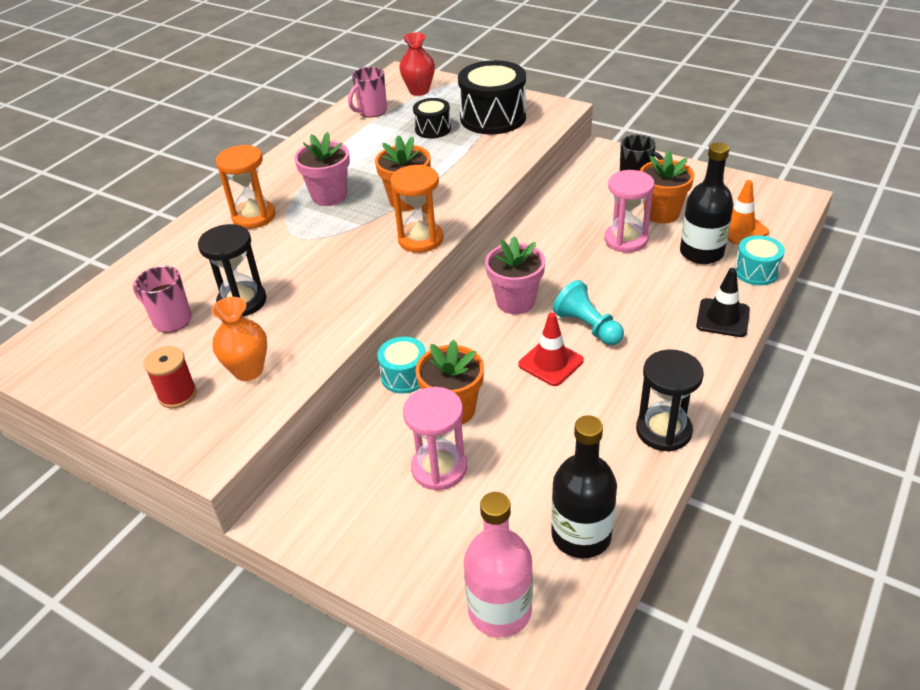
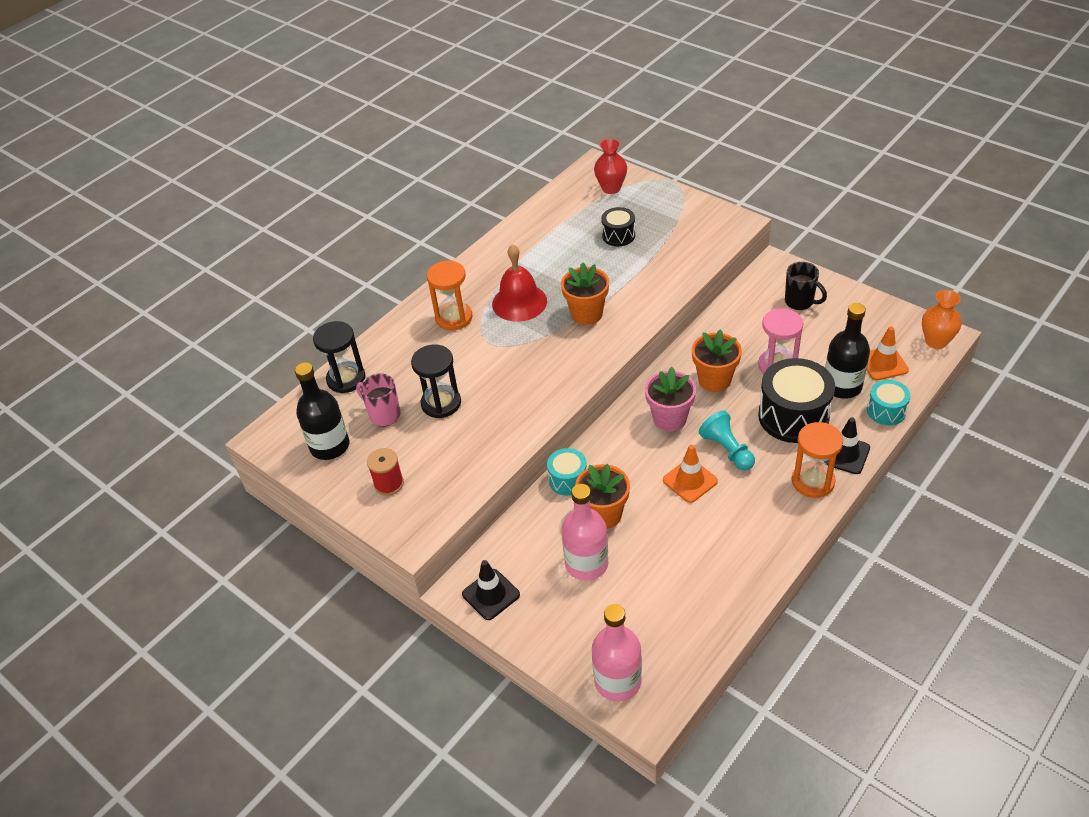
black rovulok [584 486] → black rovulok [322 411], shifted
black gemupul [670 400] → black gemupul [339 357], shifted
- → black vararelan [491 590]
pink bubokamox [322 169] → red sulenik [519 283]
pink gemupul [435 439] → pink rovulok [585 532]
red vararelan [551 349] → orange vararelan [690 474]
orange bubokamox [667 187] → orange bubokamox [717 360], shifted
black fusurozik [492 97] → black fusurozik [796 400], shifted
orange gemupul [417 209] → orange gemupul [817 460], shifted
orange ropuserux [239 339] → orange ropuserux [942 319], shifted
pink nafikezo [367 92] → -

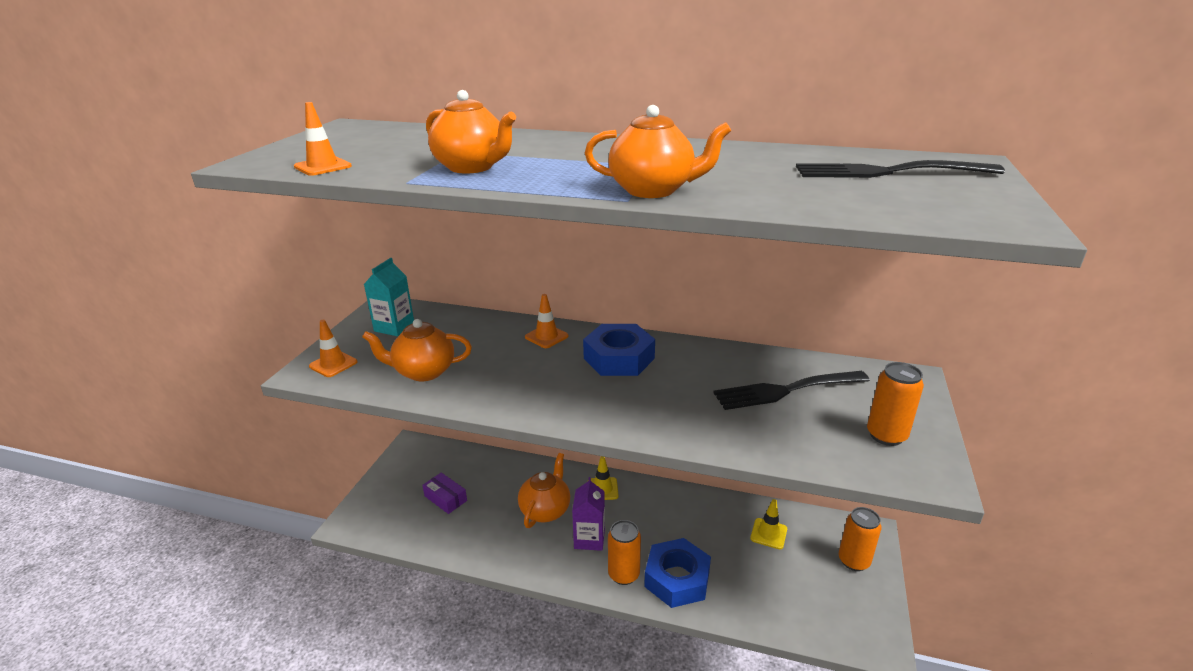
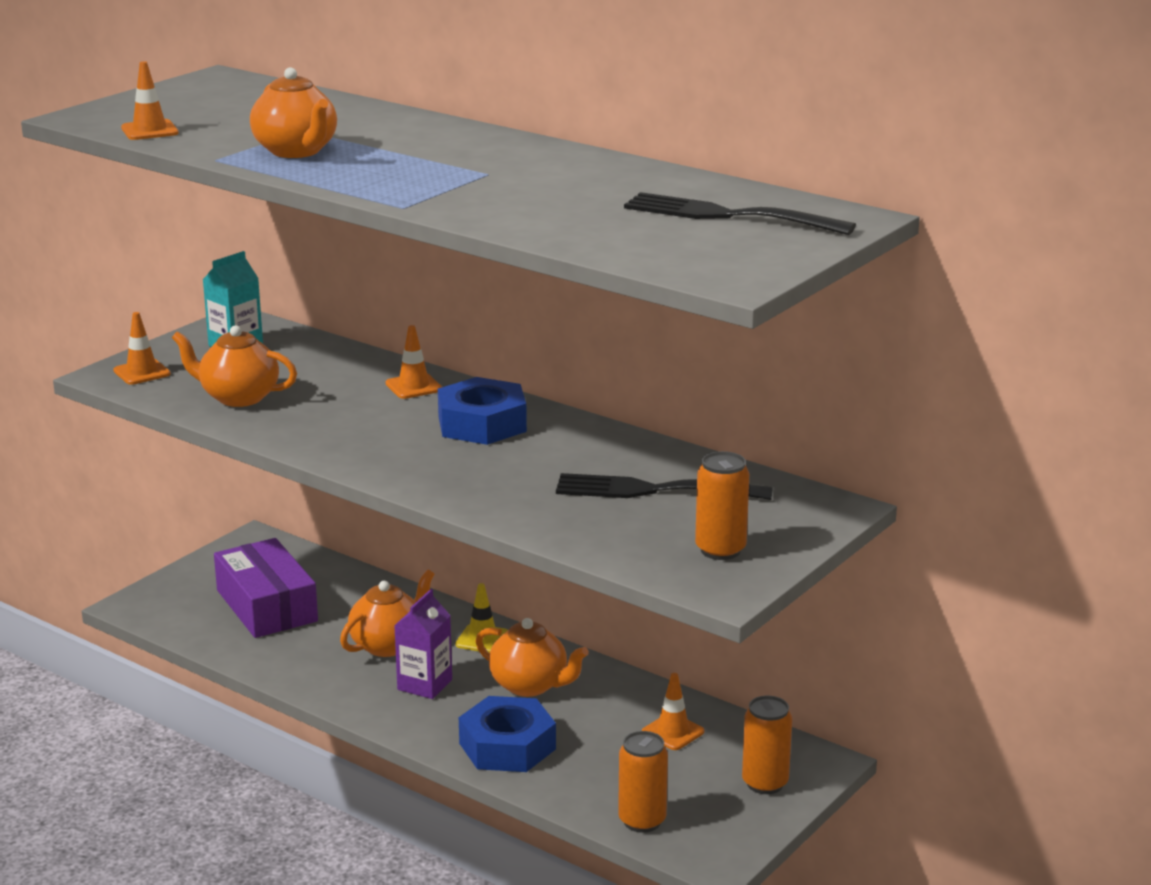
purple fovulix [444 493] → purple fovulix [266 588], x1.95
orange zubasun [658 151] → orange zubasun [532 657], shifted
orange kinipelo [624 552] → orange kinipelo [643 782], shifted
yellow vararelan [768 524] → orange vararelan [673 711]

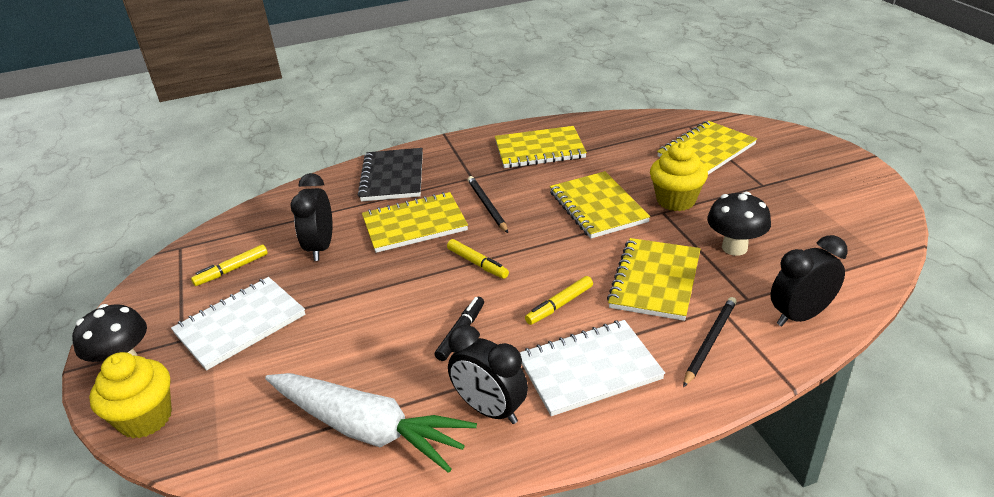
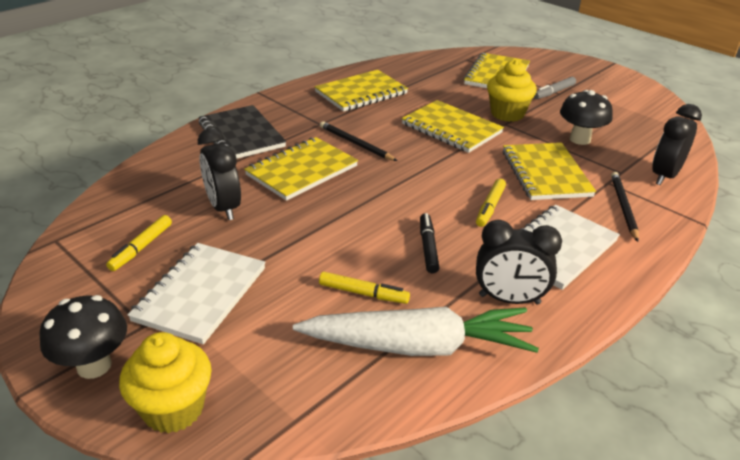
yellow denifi [478 259] → yellow denifi [364 288], shifted
- → grey denifi [555 88]

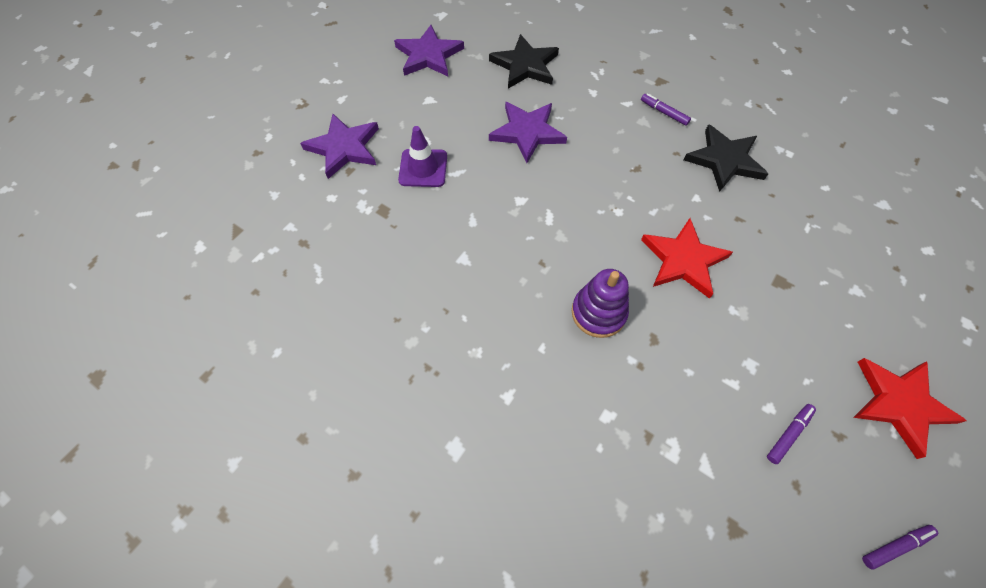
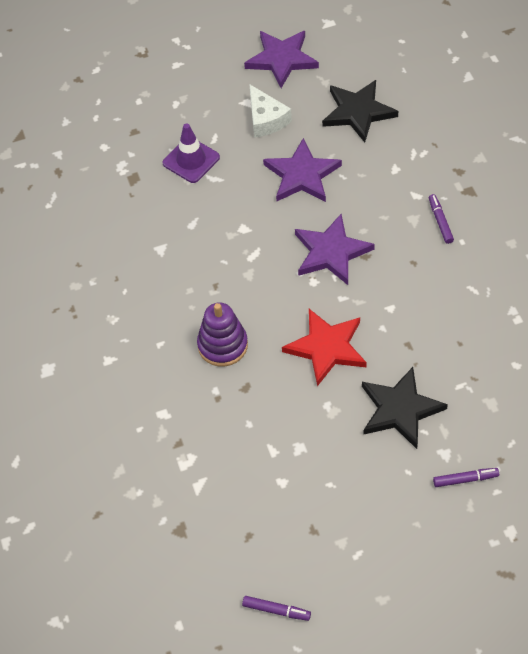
- → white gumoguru [270 111]
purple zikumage [339 146] → purple zikumage [335 249], shifted
black zikumage [726 158] → black zikumage [405 408], shifted
purple denifi [791 434] → purple denifi [466 477], shifted
red zikumage [910 408] → -

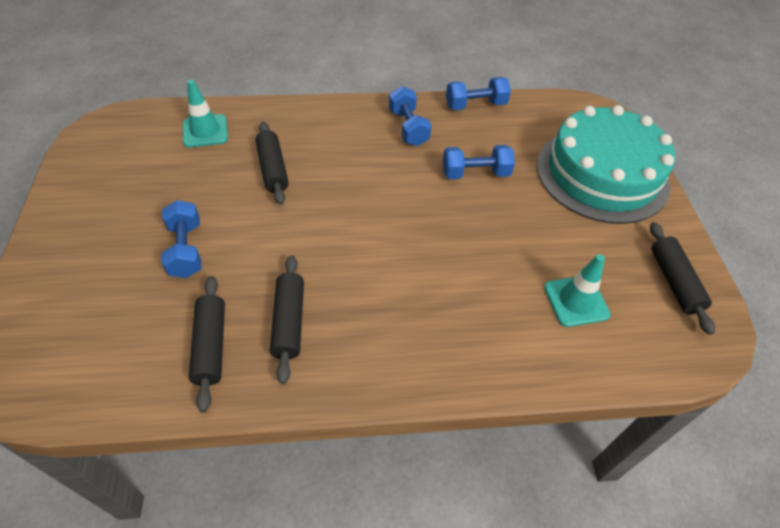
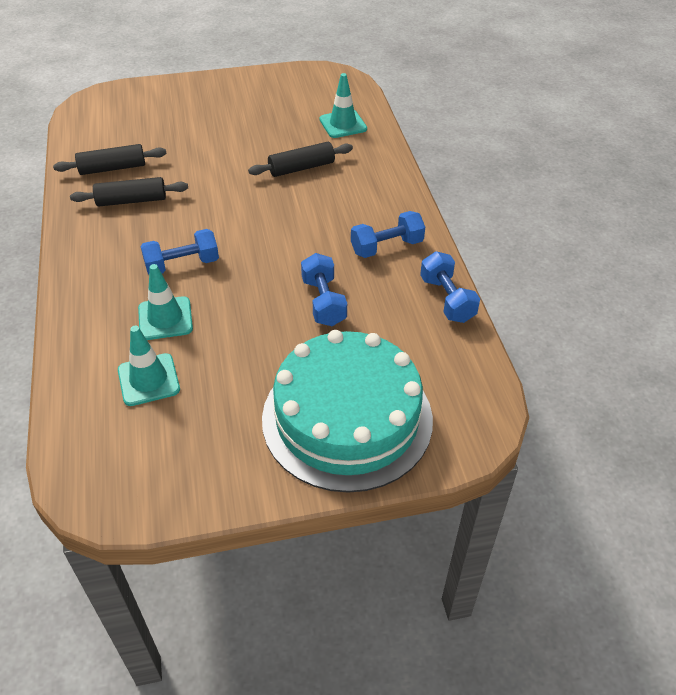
- → turquoise vararelan [165 302]
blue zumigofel [181 239] → blue zumigofel [180 251], shifted
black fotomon [682 278] → -

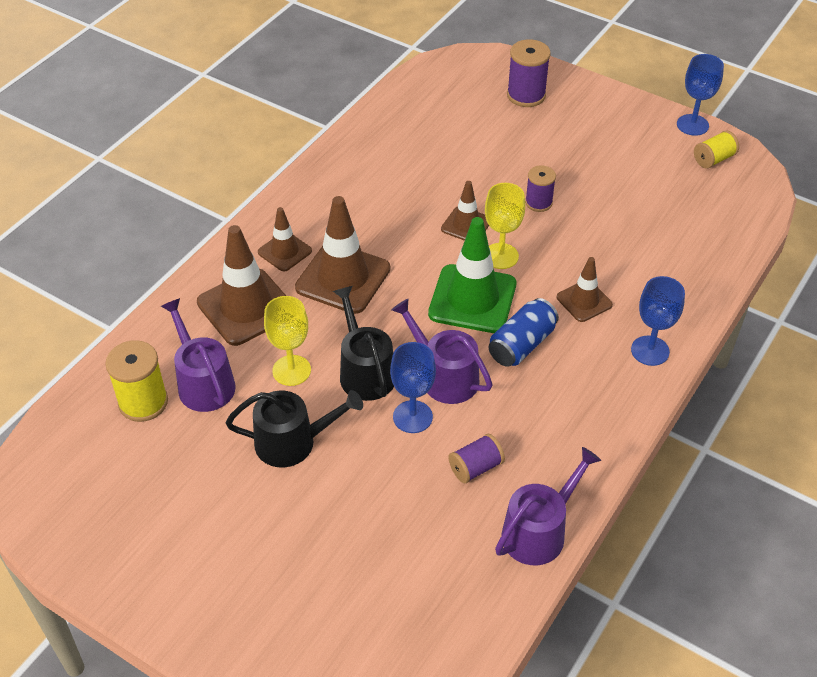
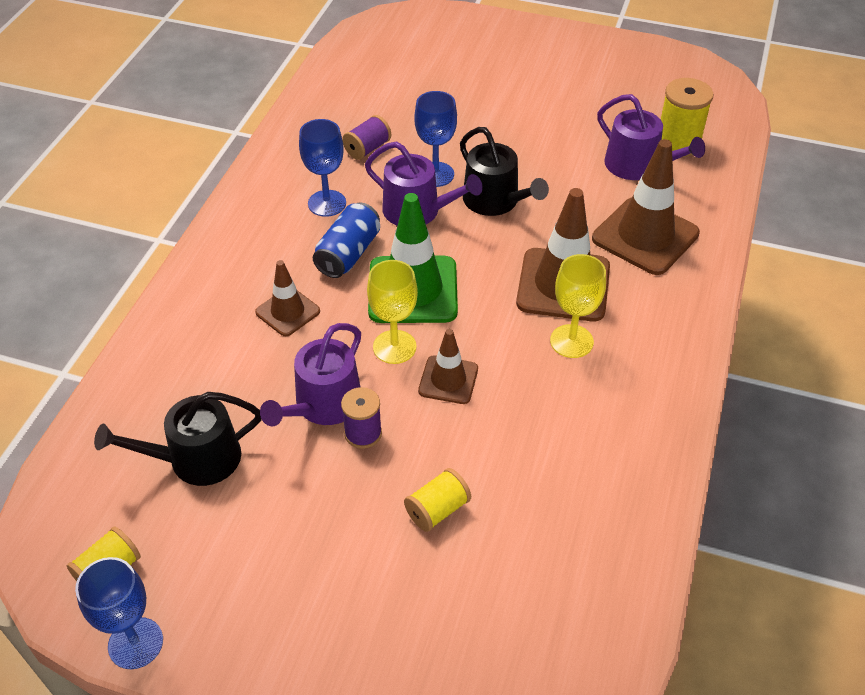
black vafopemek [294 429] → black vafopemek [177 439], shifted
purple vafopemek [548 506] → purple vafopemek [310 374], shifted
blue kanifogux [658 321] → blue kanifogux [322 168], shifted
- → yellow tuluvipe [437 500]
yellow kanifogux [287 341] → yellow kanifogux [578 306], shifted
brown vararelan [285 239] → -
purple tuluvipe [529 73] → -

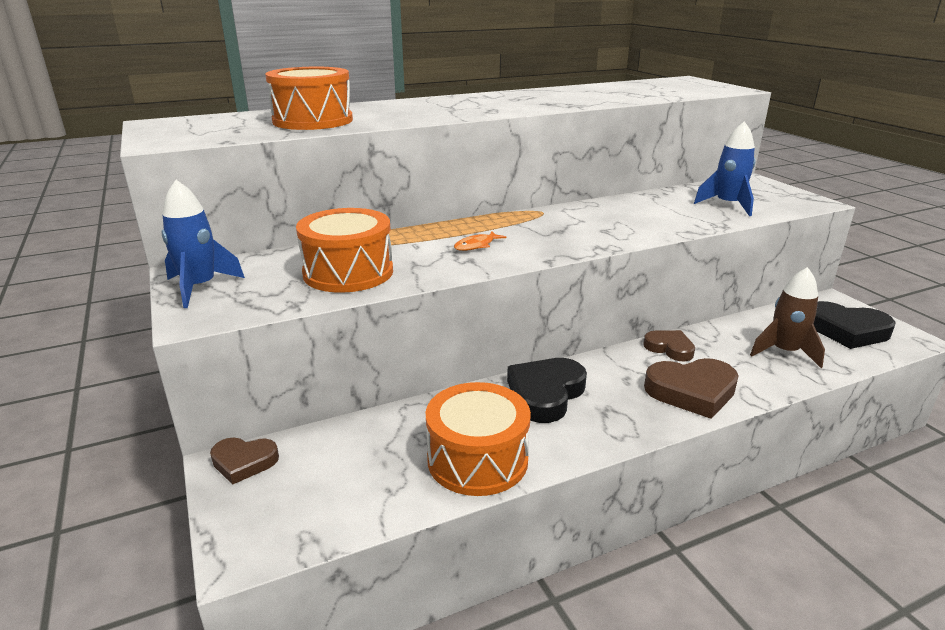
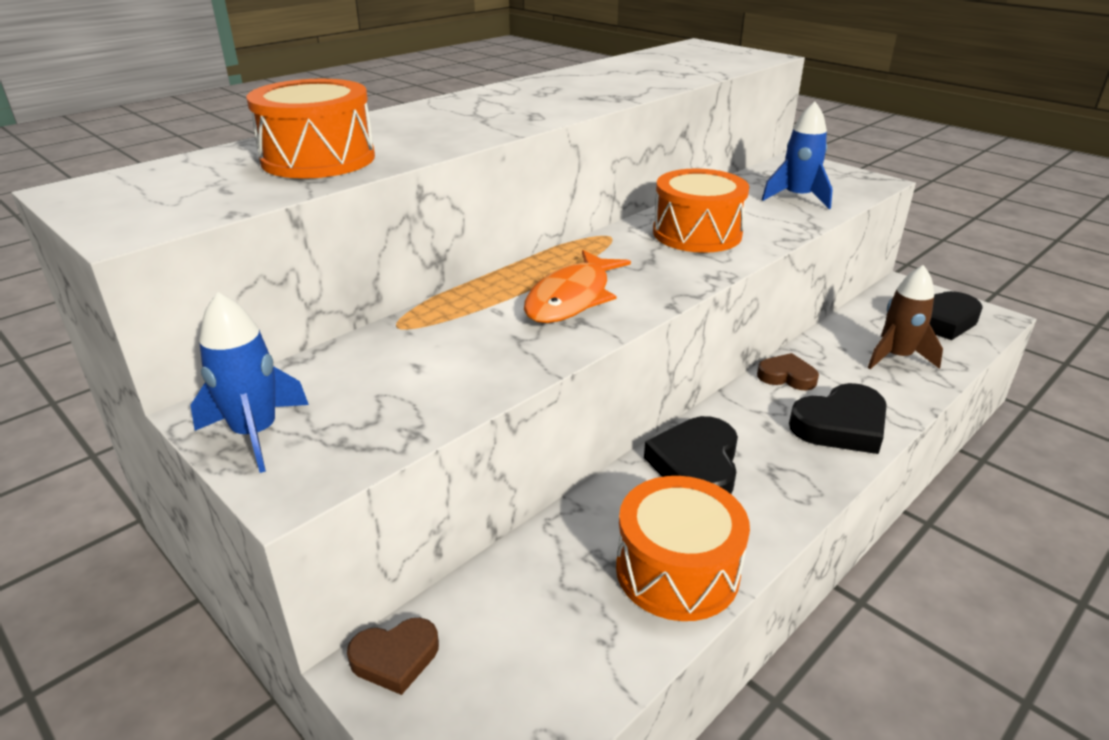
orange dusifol [480 241] → orange dusifol [577 286], x2.11
orange fusurozik [344 250] → orange fusurozik [701 210], shifted
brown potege [691 388] → black potege [838 418]

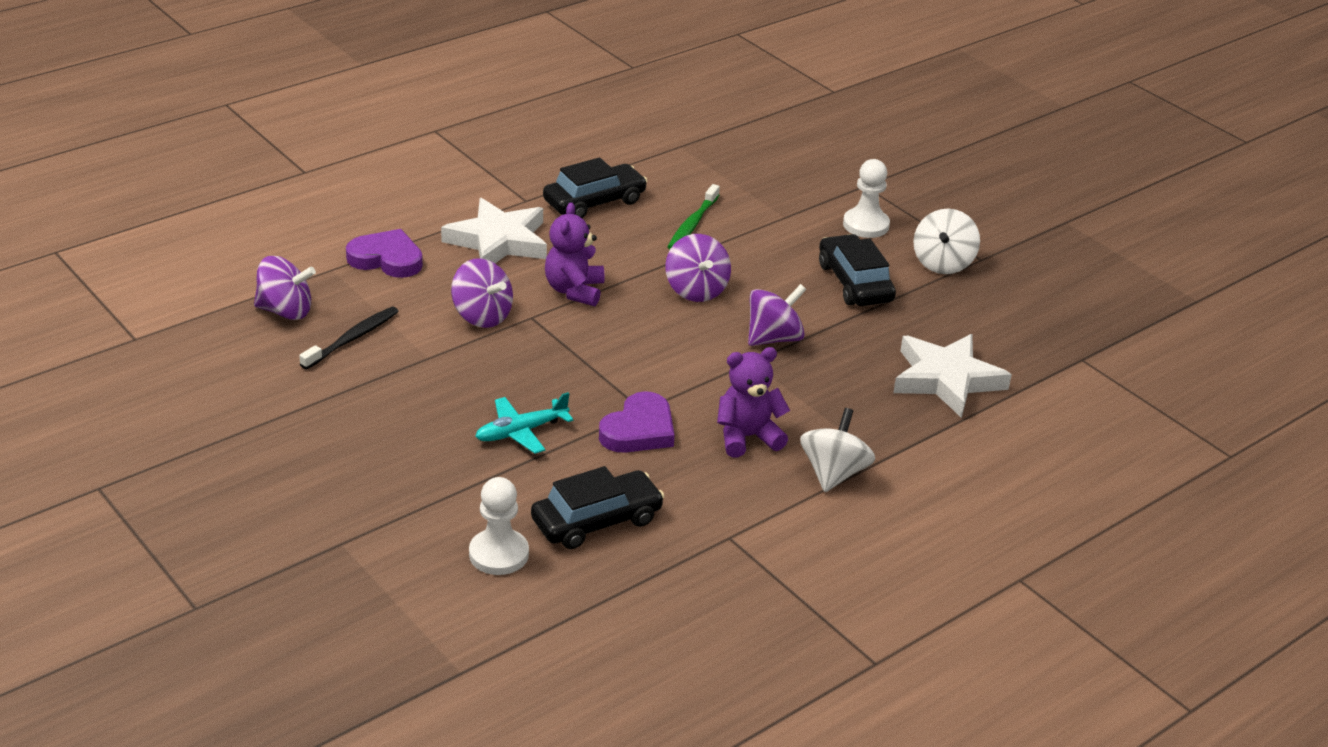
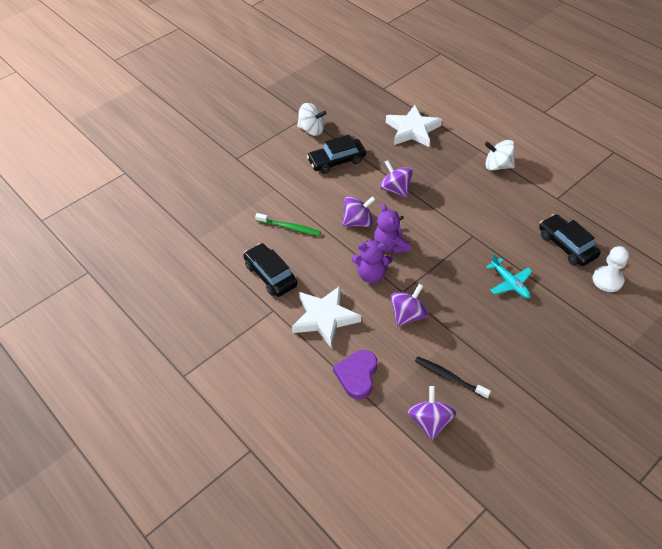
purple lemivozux [753 402] → purple lemivozux [392 229], shifted
purple potege [637 422] → -
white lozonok [866 198] → -

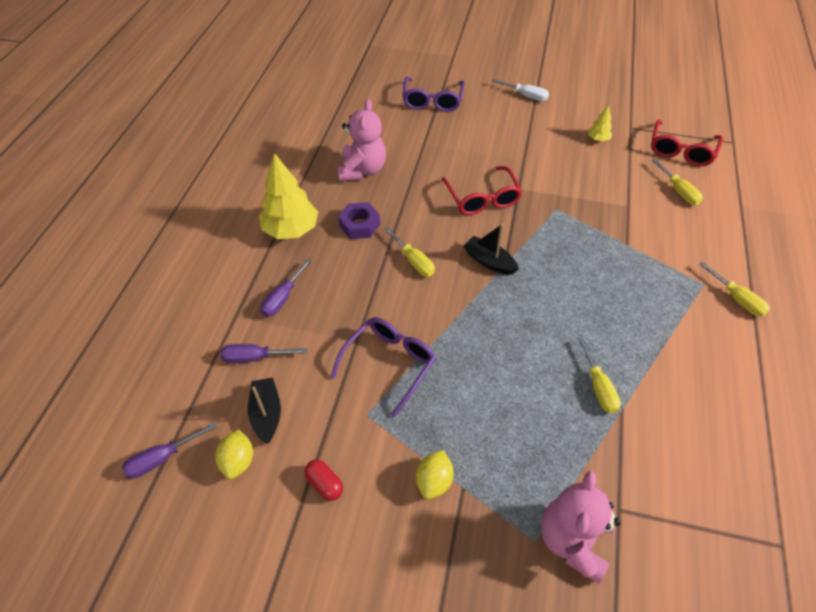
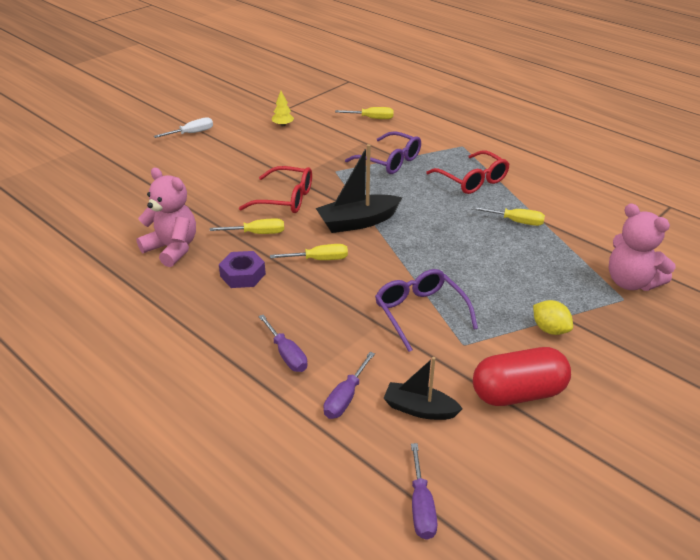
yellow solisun [734 289] → yellow solisun [247 226], shifted
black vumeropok [491 249] → black vumeropok [359 188], x1.53
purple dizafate [433 94] → purple dizafate [383 152], shifted
red dizafate [687 143] → red dizafate [468 172], shifted
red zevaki [323 480] → red zevaki [522 376], x2.14
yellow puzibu [234 454] → -
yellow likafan [288 196] → -

